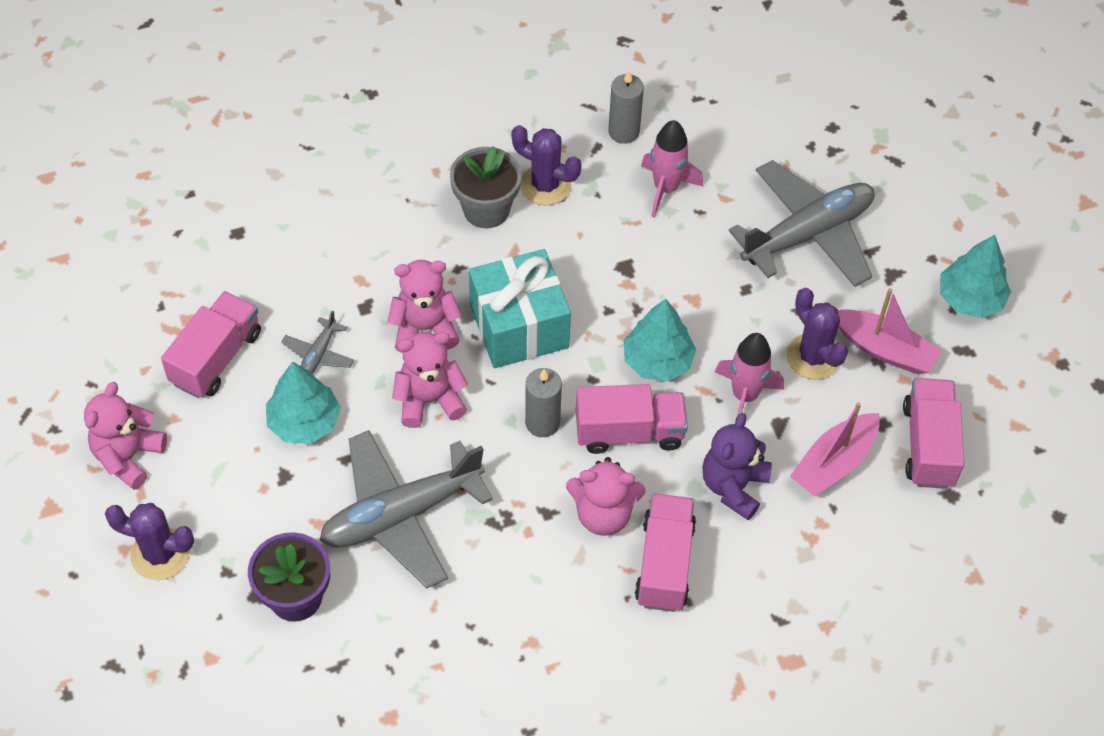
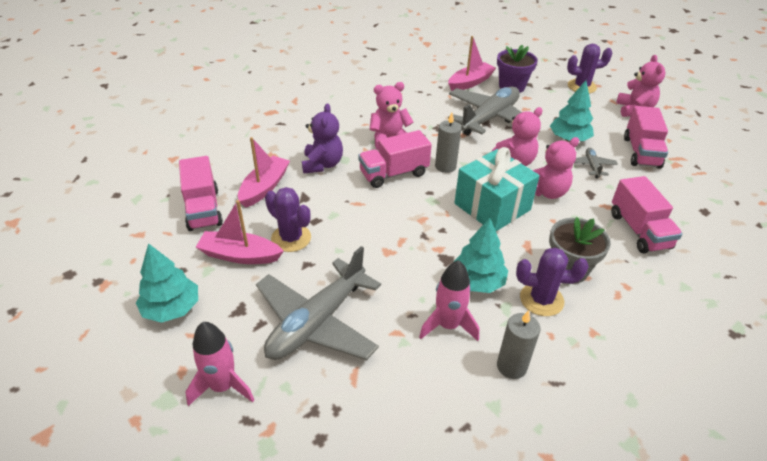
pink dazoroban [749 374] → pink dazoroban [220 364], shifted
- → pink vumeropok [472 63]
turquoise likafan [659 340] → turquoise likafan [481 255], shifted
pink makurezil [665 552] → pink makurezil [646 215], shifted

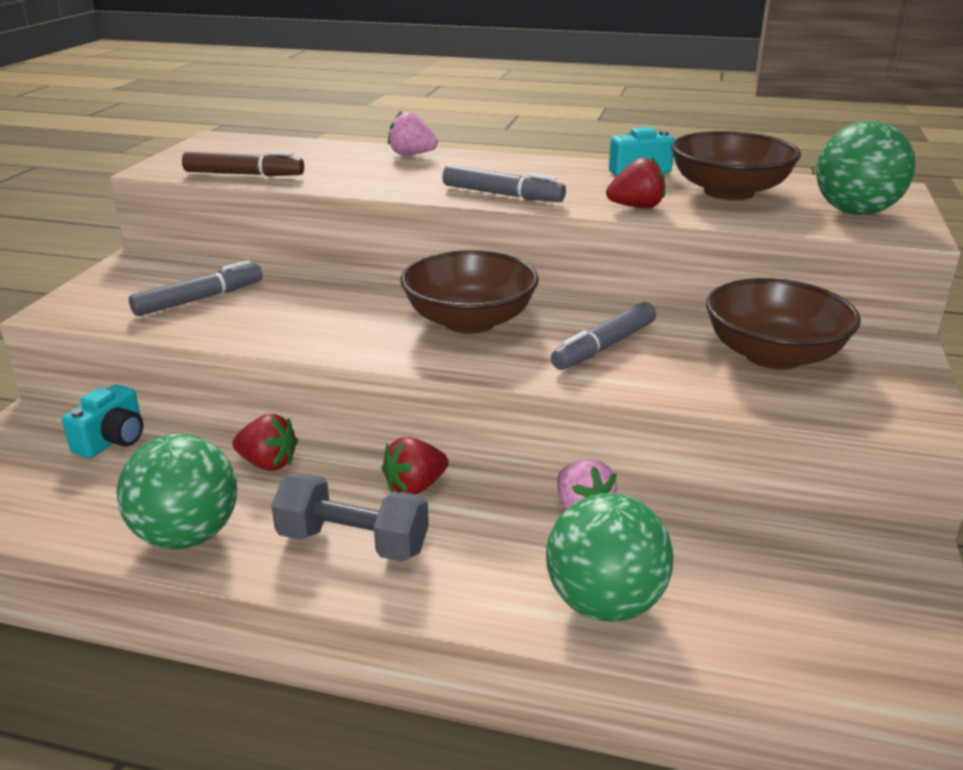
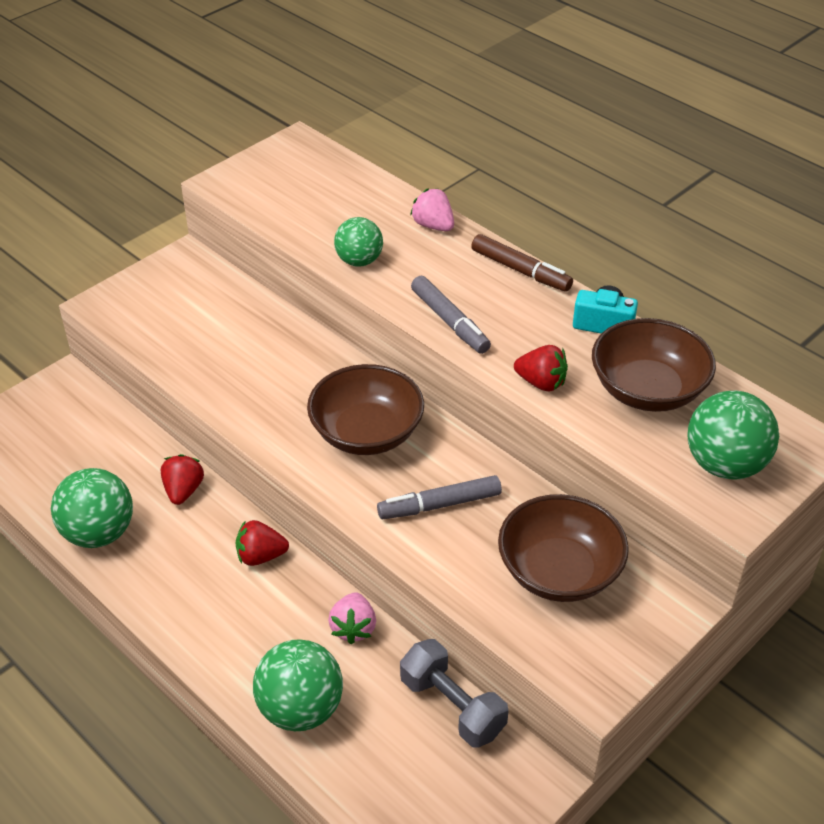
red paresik [265 442] → red paresik [182 479], 135 degrees counterclockwise
- → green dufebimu [358 242]
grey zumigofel [350 517] → grey zumigofel [454 693], shifted
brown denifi [243 163] → brown denifi [522 263], shifted
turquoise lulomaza [102 421] → -
grey denifi [196 288] → -

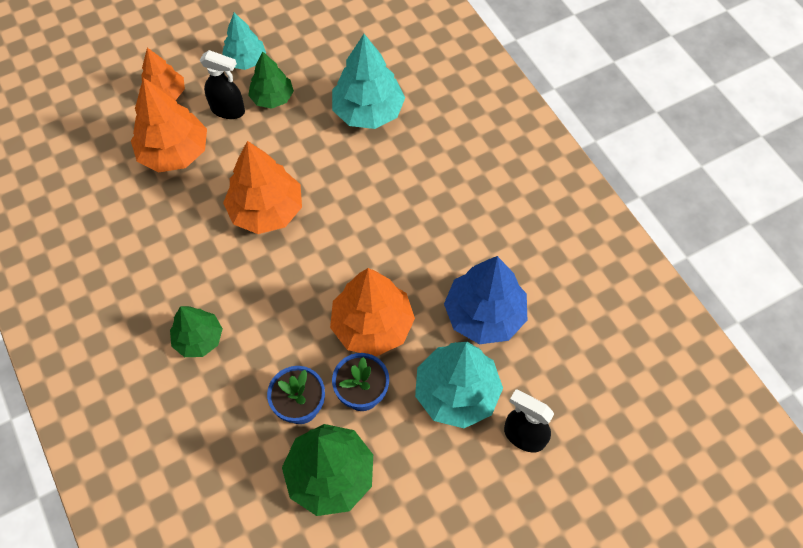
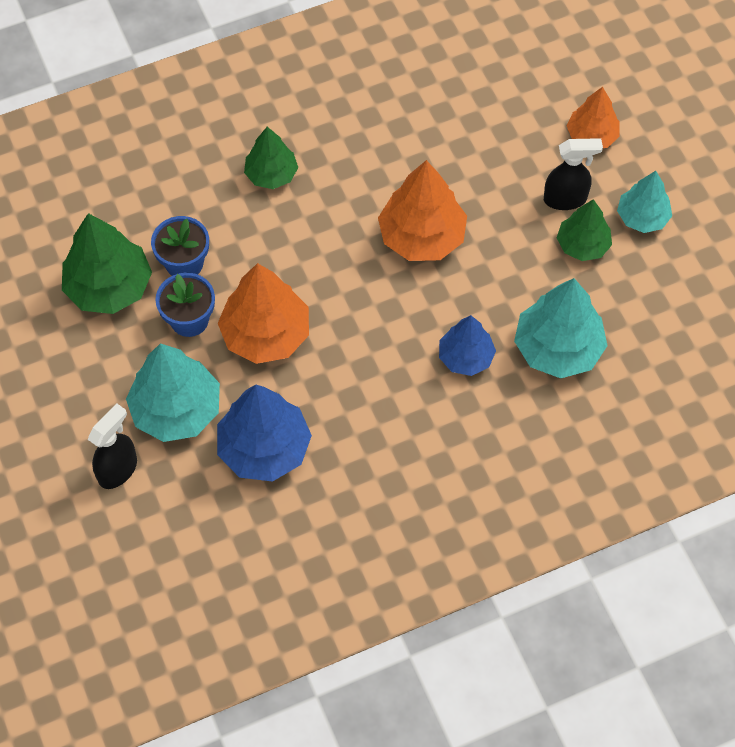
- → blue likafan [467 345]
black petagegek [222 84] → black petagegek [573 174], 120 degrees counterclockwise
orange likafan [169 125] → -

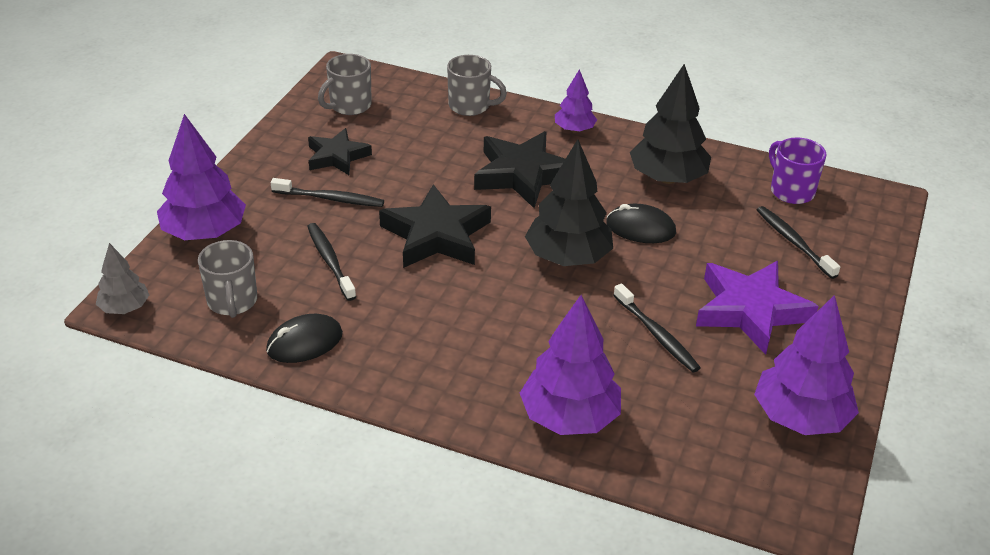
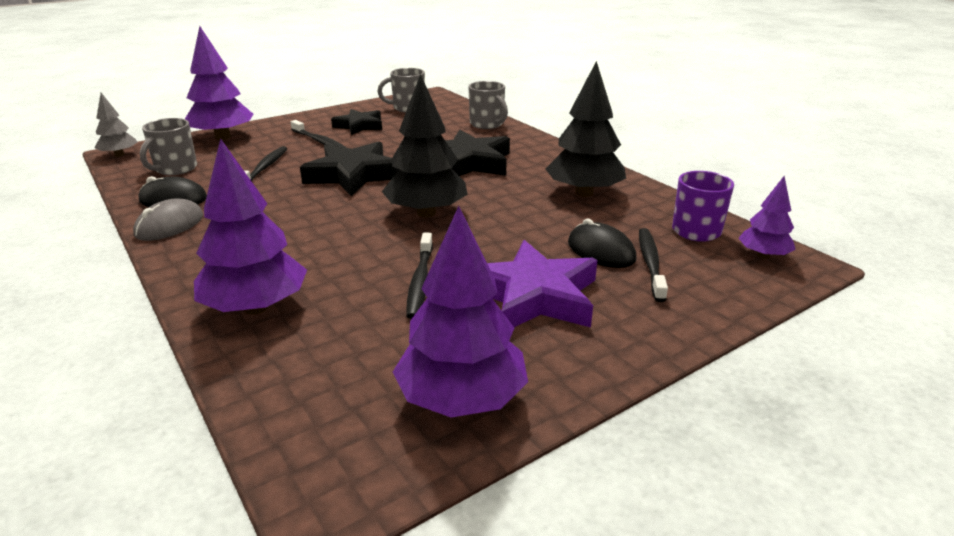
- → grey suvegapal [168 220]
black suvegapal [641 223] → black suvegapal [602 243], shifted
purple likafan [576 101] → purple likafan [767 217], shifted

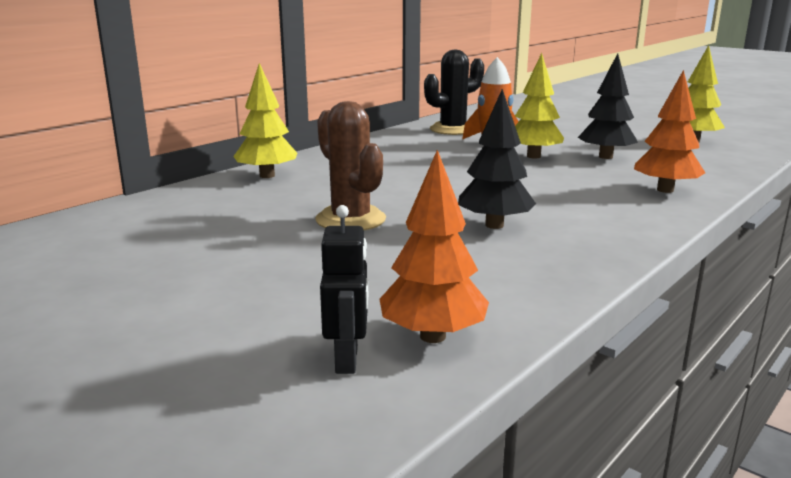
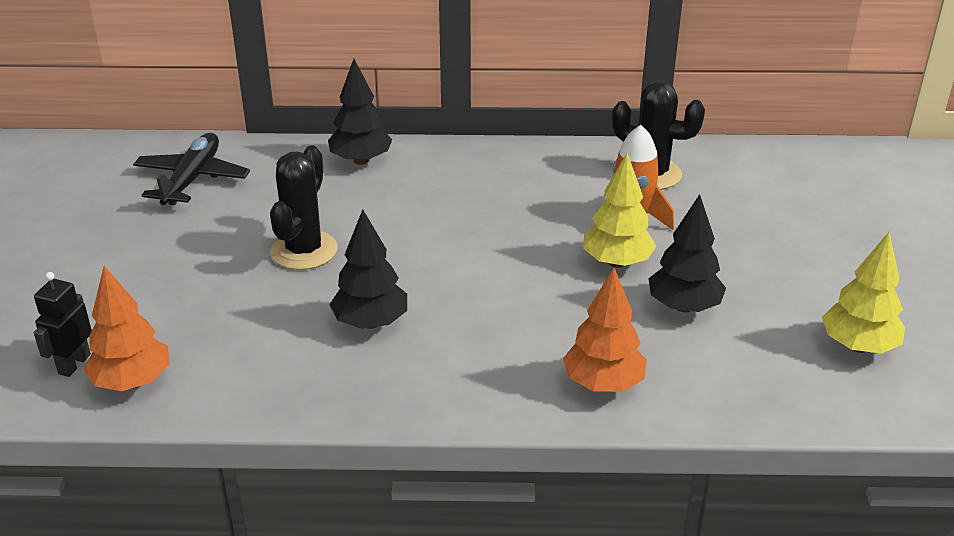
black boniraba [344 289] → black boniraba [63 324], 150 degrees clockwise
- → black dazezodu [191 169]
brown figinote [350 165] → black figinote [304 207]
yellow likafan [265 120] → black likafan [360 112]

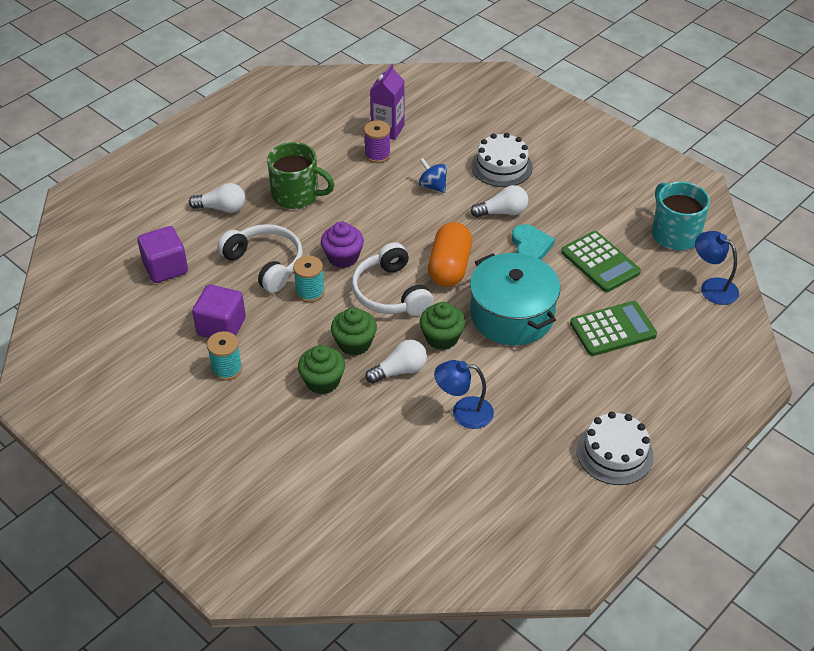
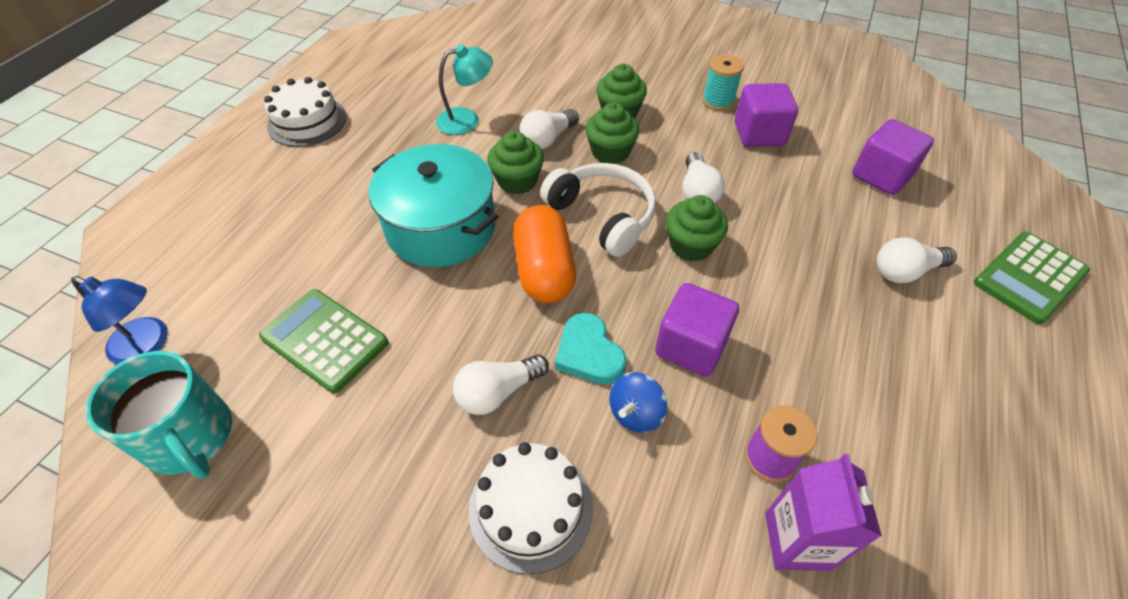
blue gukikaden [464 394] → turquoise gukikaden [464 89]
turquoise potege [533 242] → turquoise potege [590 348], shifted
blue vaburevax [433 175] → blue vaburevax [638 402], 105 degrees clockwise
- → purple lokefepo [697 330]
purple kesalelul [342 245] → green kesalelul [697 228]
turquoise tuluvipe [309 279] → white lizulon [703 177]
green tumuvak [613 328] → green tumuvak [1032 278], shifted
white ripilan [260 258] → -
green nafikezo [300 175] → -

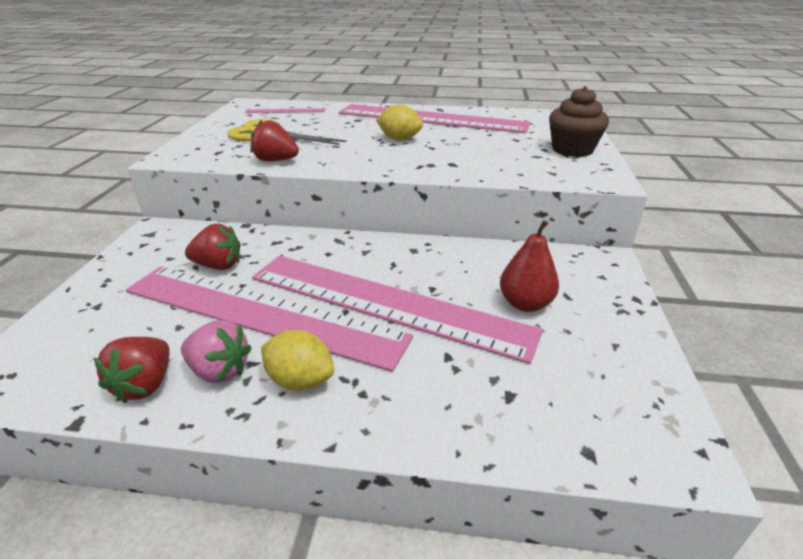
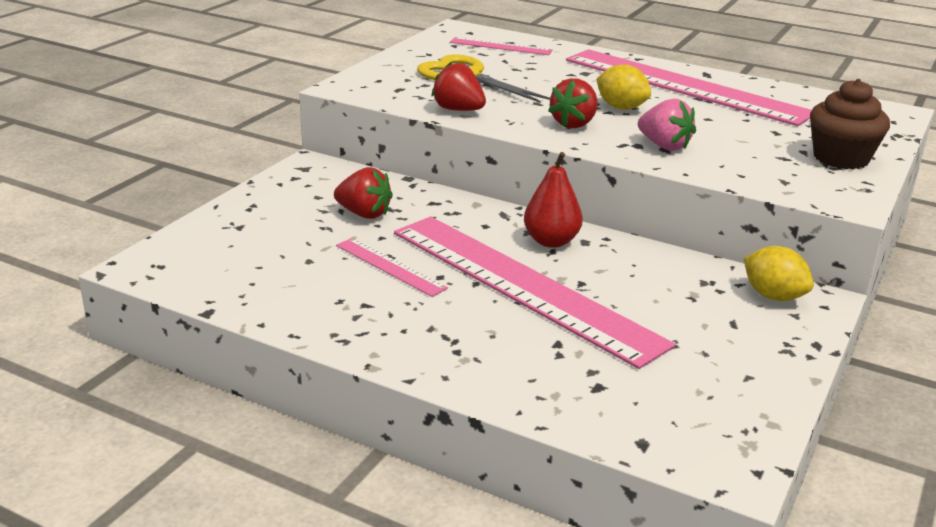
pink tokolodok [269 319] → pink tokolodok [392 267], x0.43
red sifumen [529 266] → red sifumen [553 200], shifted
red paresik [132 370] → red paresik [573 103], shifted
pink paresik [216 351] → pink paresik [667 125], shifted
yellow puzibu [297 360] → yellow puzibu [778 273], shifted

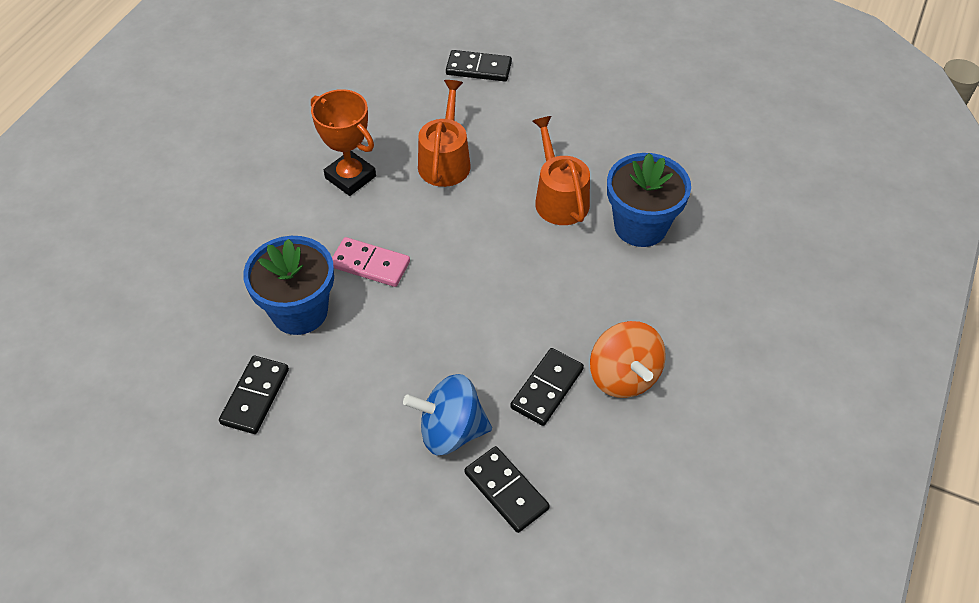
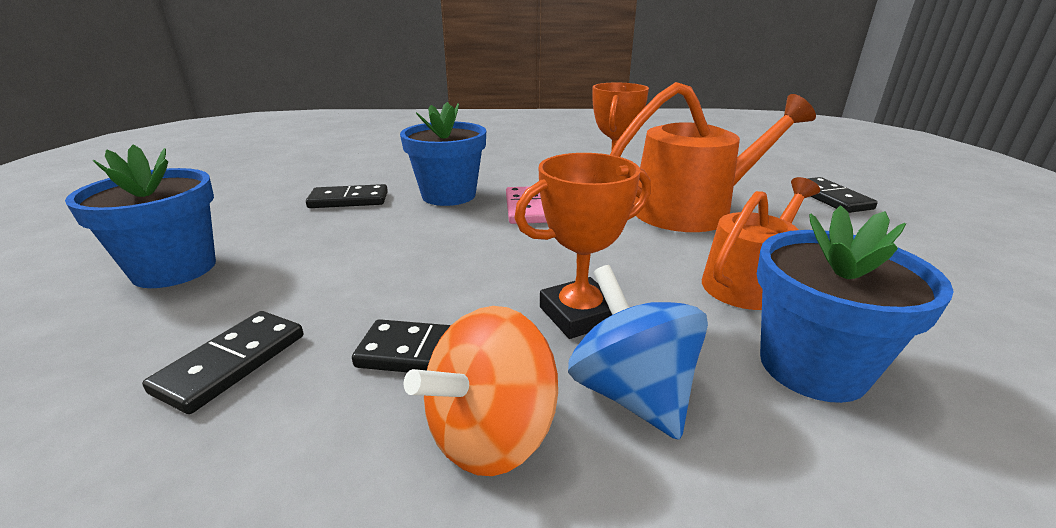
- → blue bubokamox [140 216]
- → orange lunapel [582 246]
blue vaburevax [447 414] → blue vaburevax [638 352], shifted
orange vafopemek [444 133] → orange vafopemek [713 157], x1.56

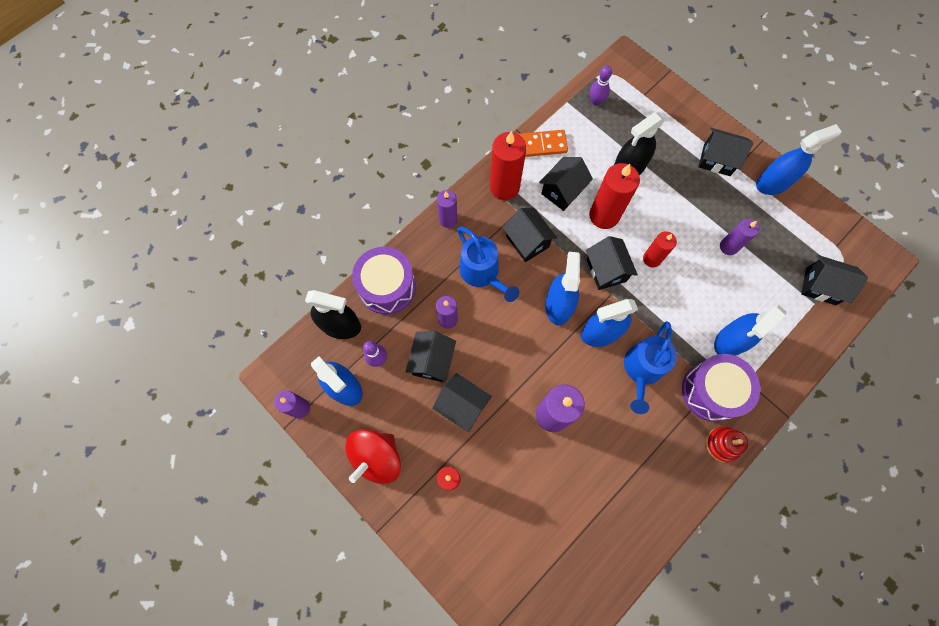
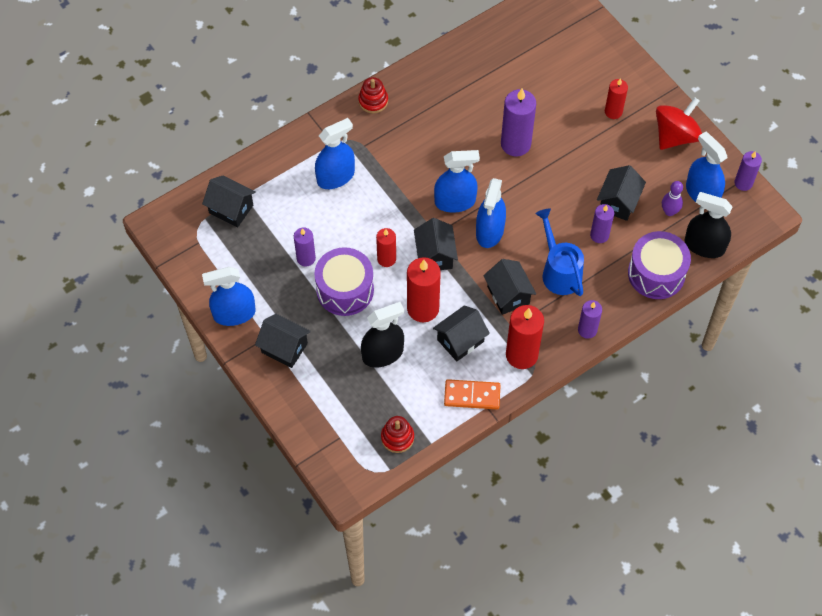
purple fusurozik [721 388] → purple fusurozik [344 281], shifted
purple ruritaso [601 85] → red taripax [397 434]
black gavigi [462 402] → -
blue vafopemek [650 367] → -

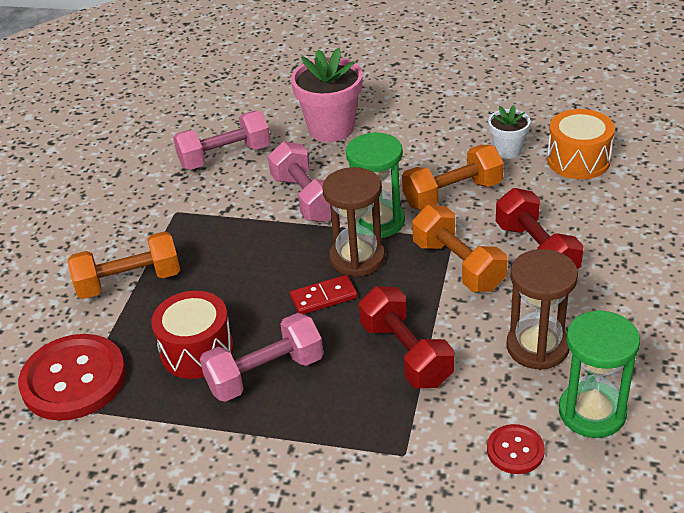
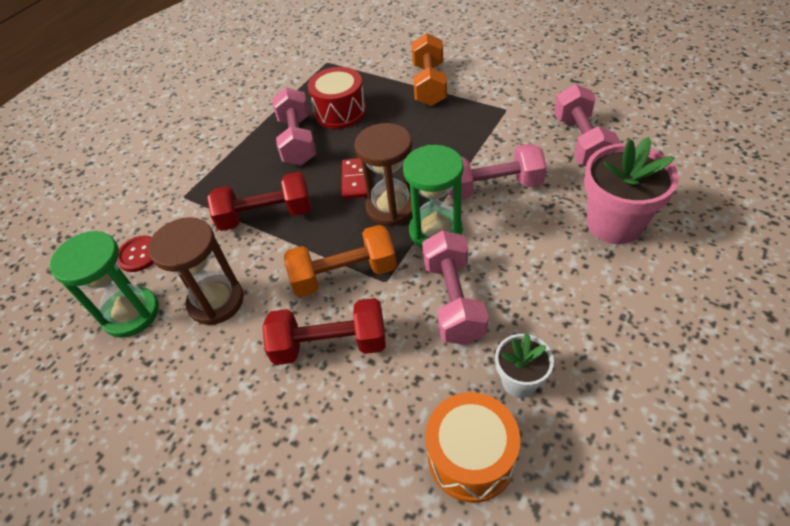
orange zumigofel [453 177] → pink zumigofel [455 287]
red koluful [72 377] → -

